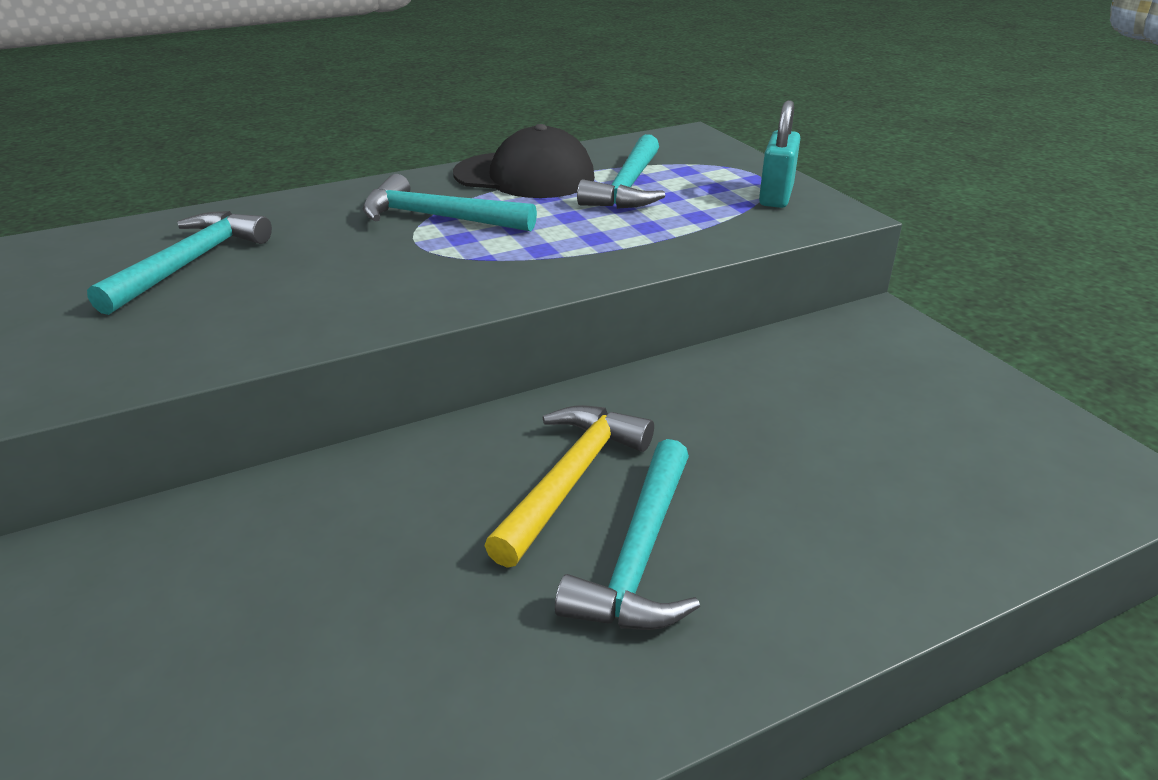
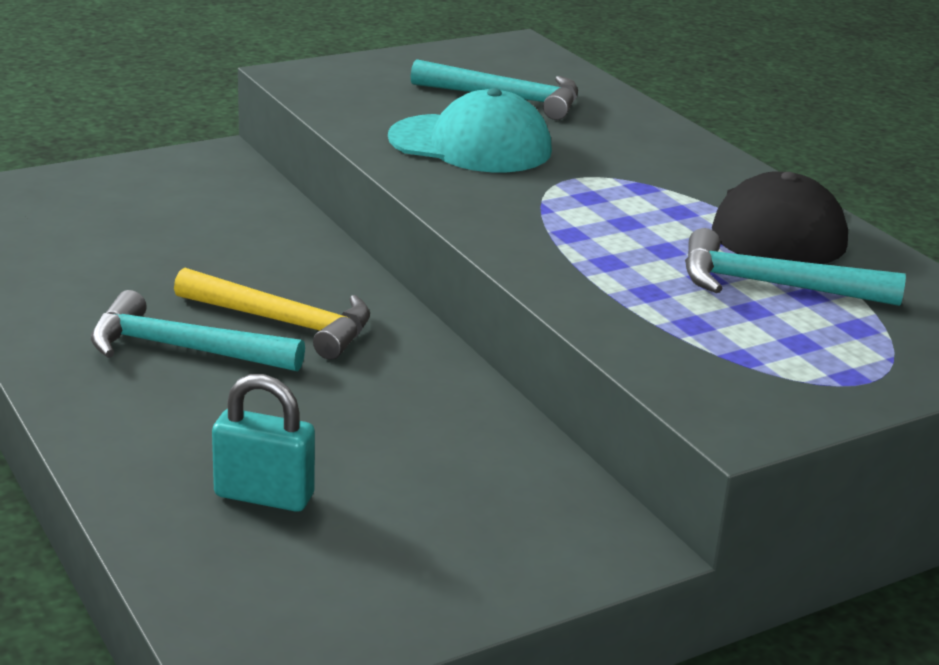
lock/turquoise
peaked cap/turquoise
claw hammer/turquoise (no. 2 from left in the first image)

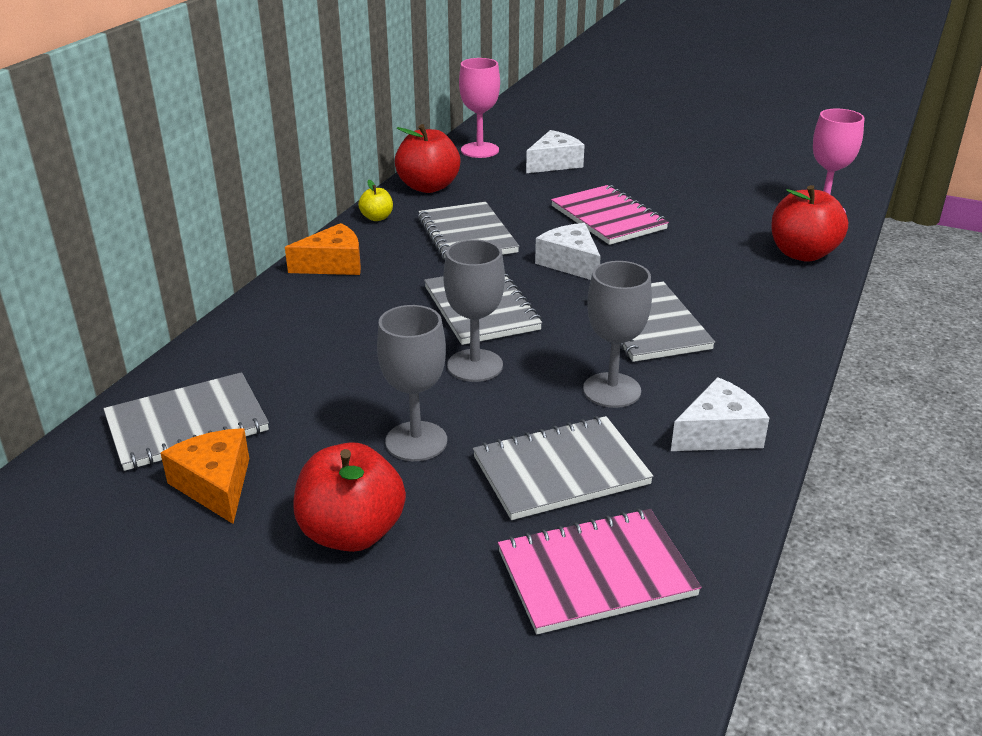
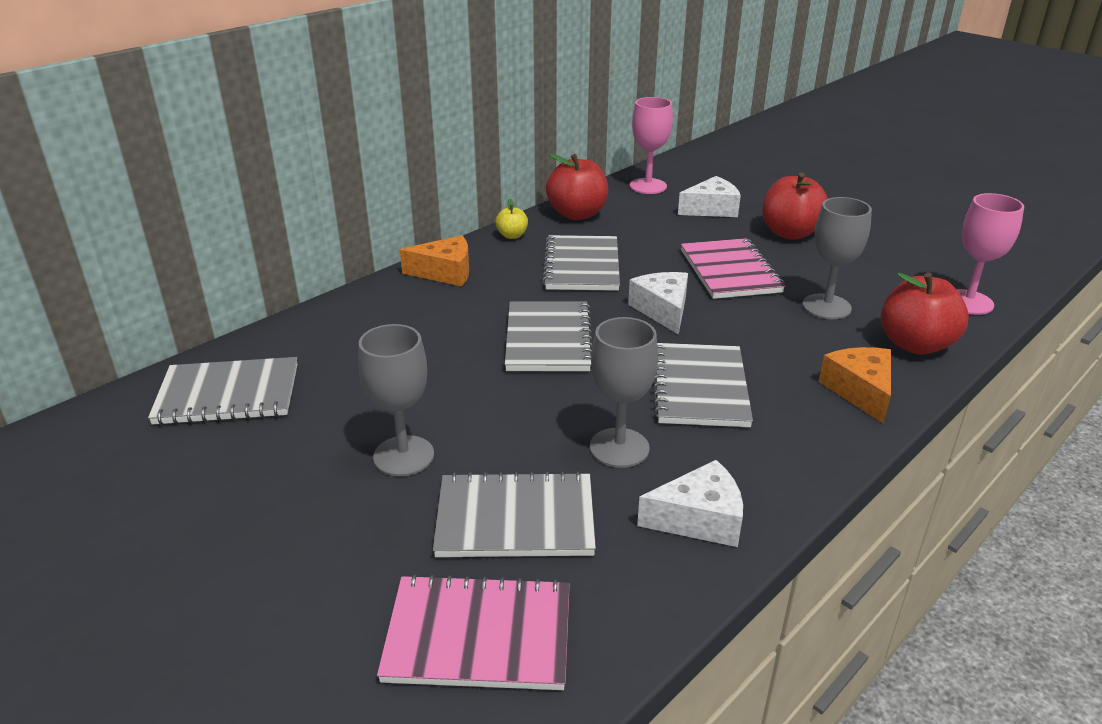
apple fruit/scarlet (no. 2 from left)
goblet/gray (no. 3 from left)
piece of cheese/orange-coloured (no. 2 from left)

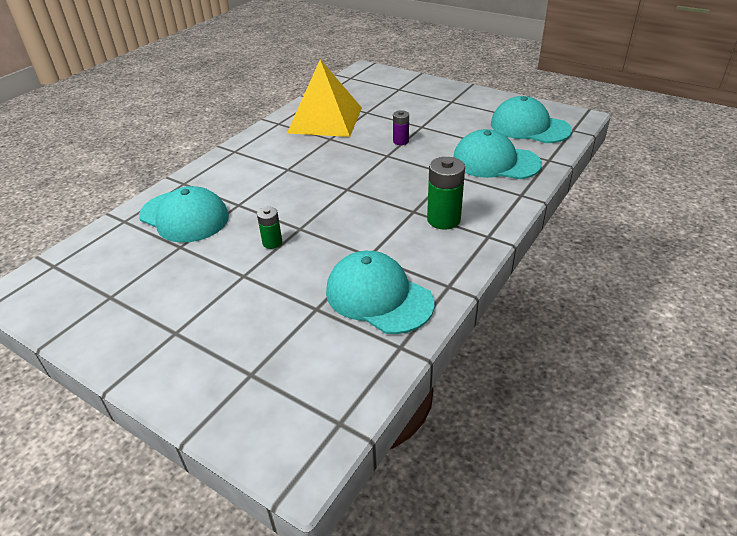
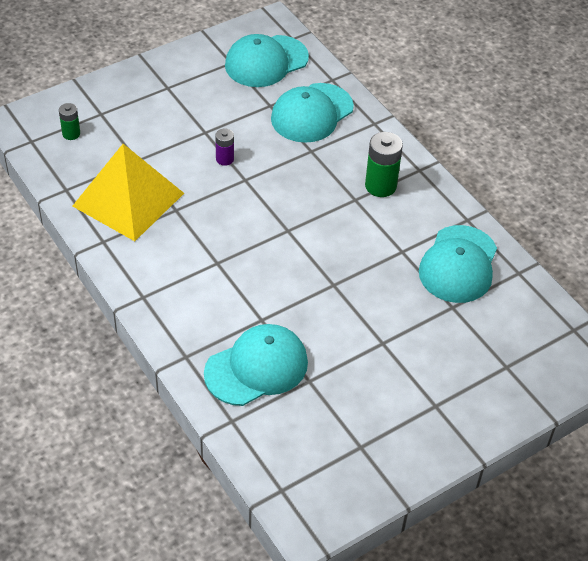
power cell/green (no. 1 from left)
peaked cap/turquoise (no. 4 from left)

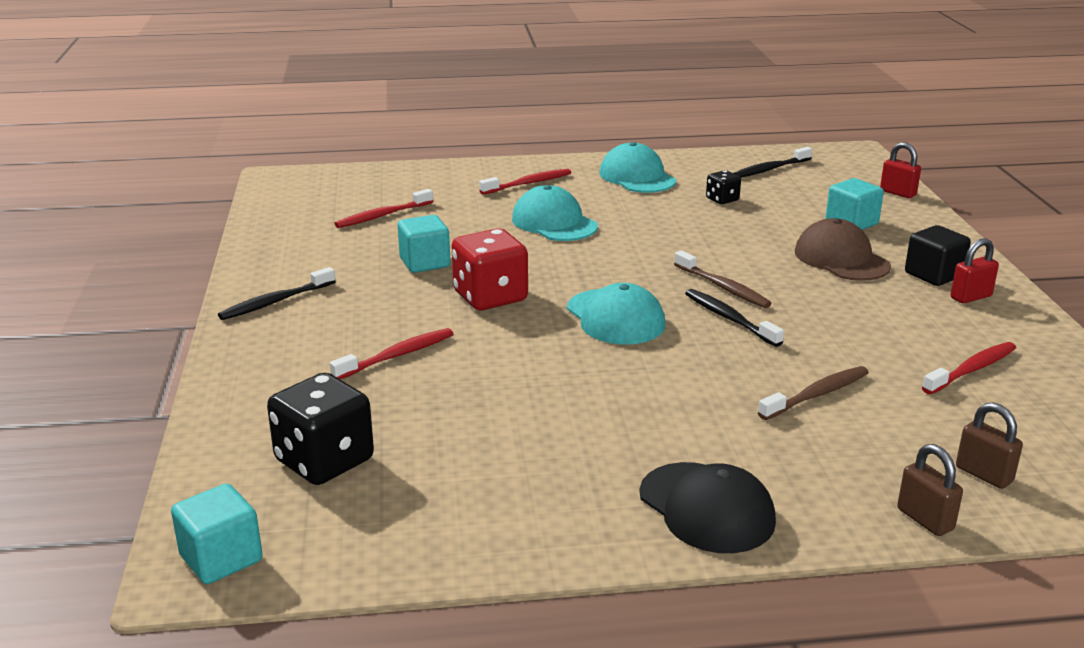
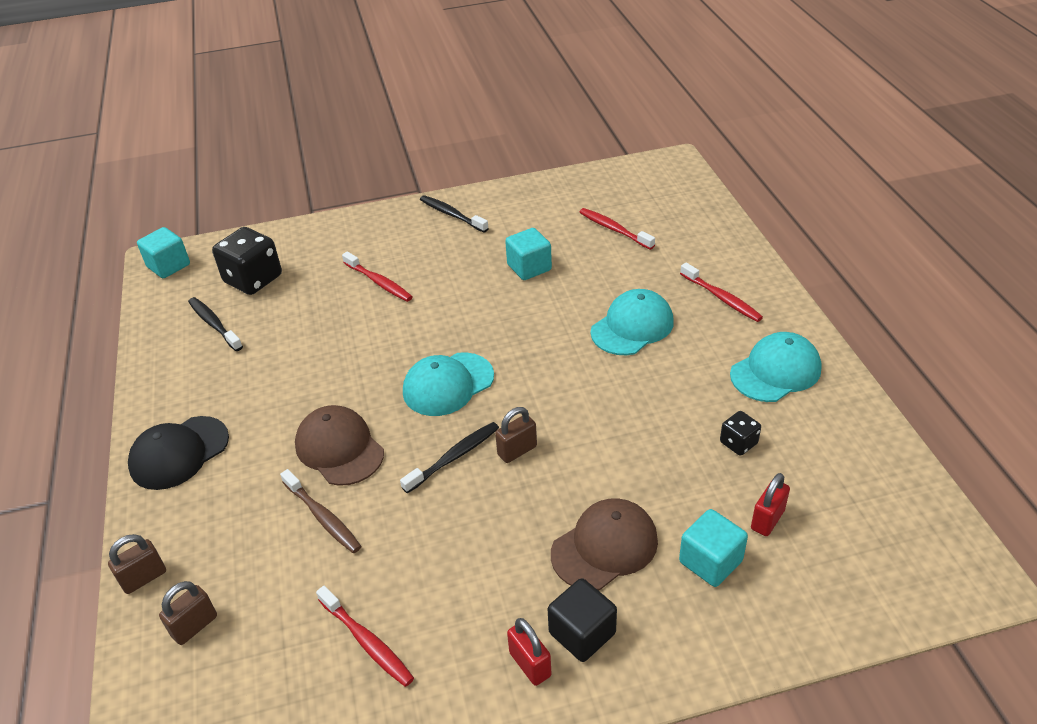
tooth brush/ebony (no. 1 from left)
peaked cap/russet (no. 1 from left)
lock/russet (no. 3 from left)
lock/scarlet (no. 2 from left)
game die/scarlet

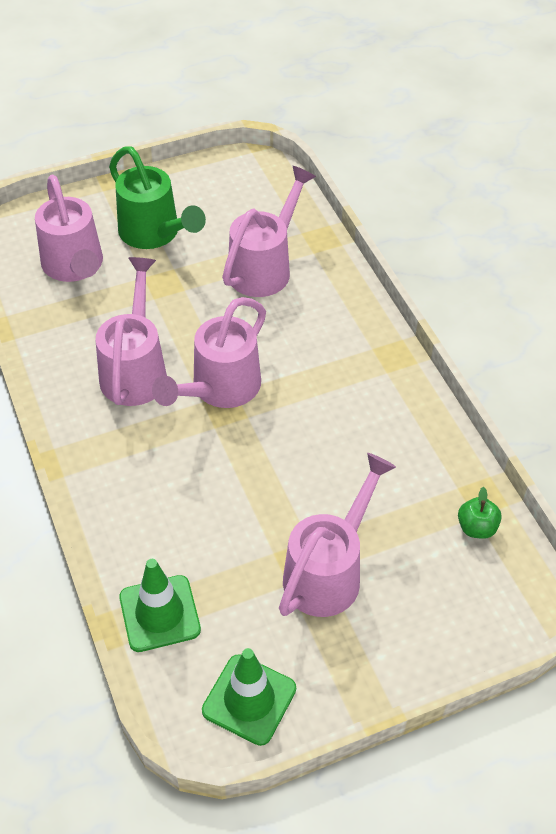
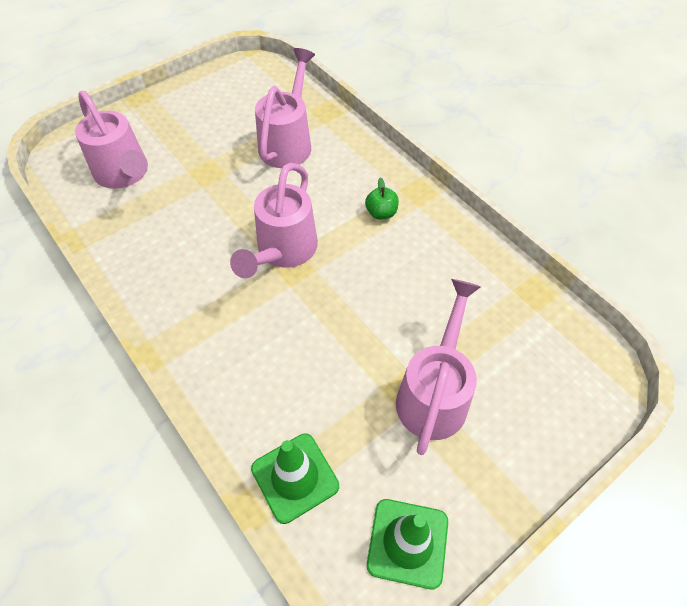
apple fruit/green
watering pot/rose-pink (no. 2 from left in the first image)
watering pot/green

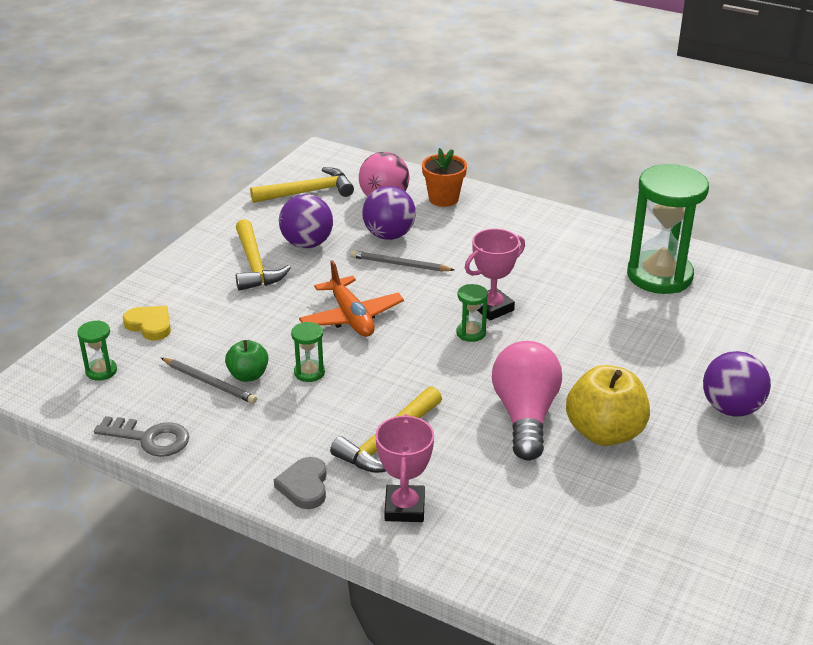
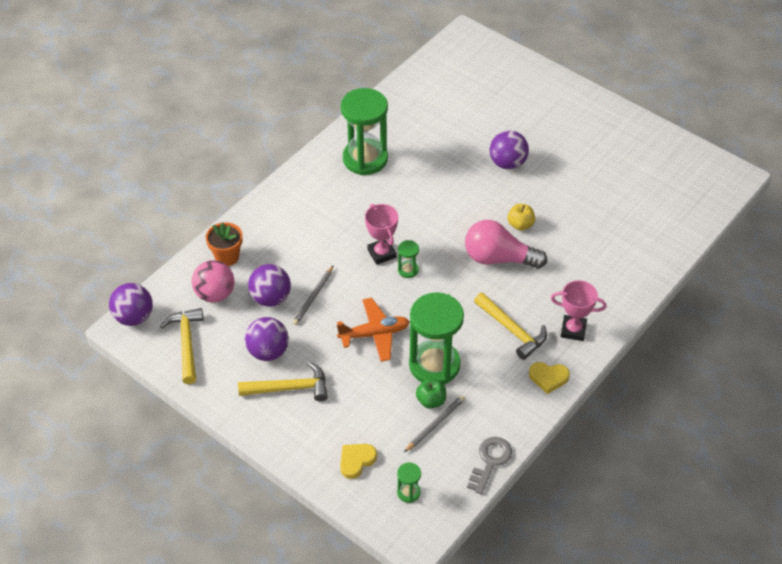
ball/royal purple (no. 1 from left)
sandglass/green (no. 4 from left)
apple fruit/bright yellow
heart/bright yellow (no. 2 from left)

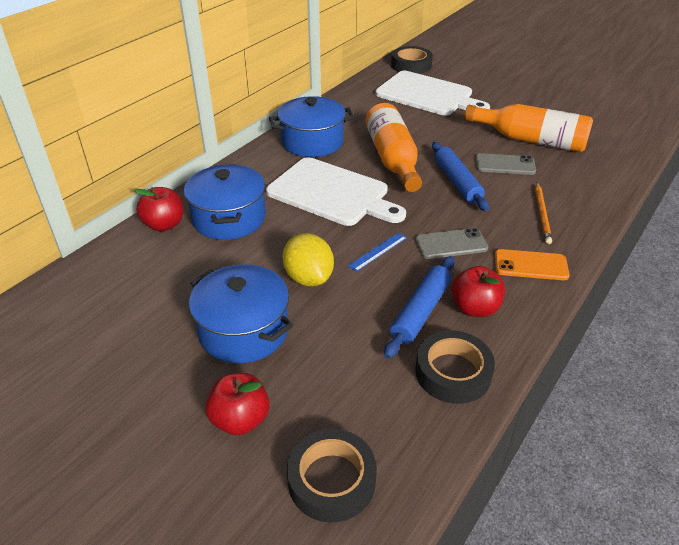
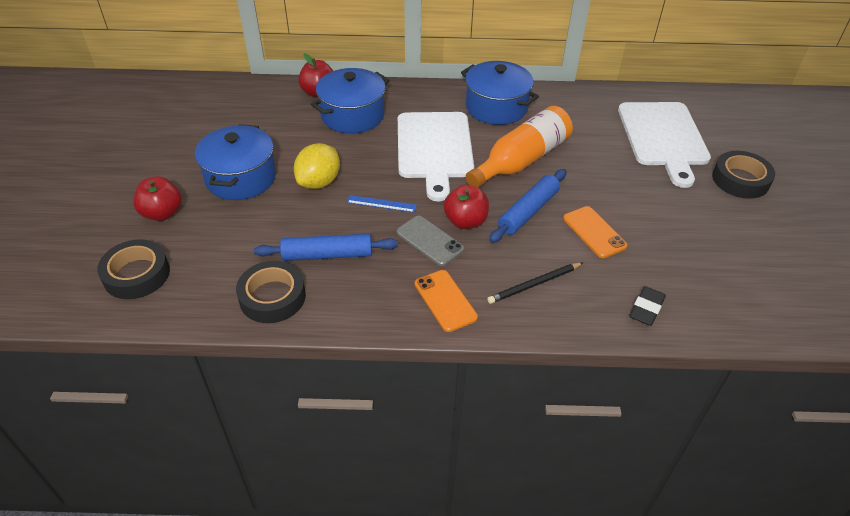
apple fruit/scarlet (no. 3 from left)
lead pencil/ebony
phone/orange-coloured (no. 2 from left)
eraser/ebony
tape/ebony (no. 3 from left)
drink bottle/orange-coloured (no. 2 from left in the first image)

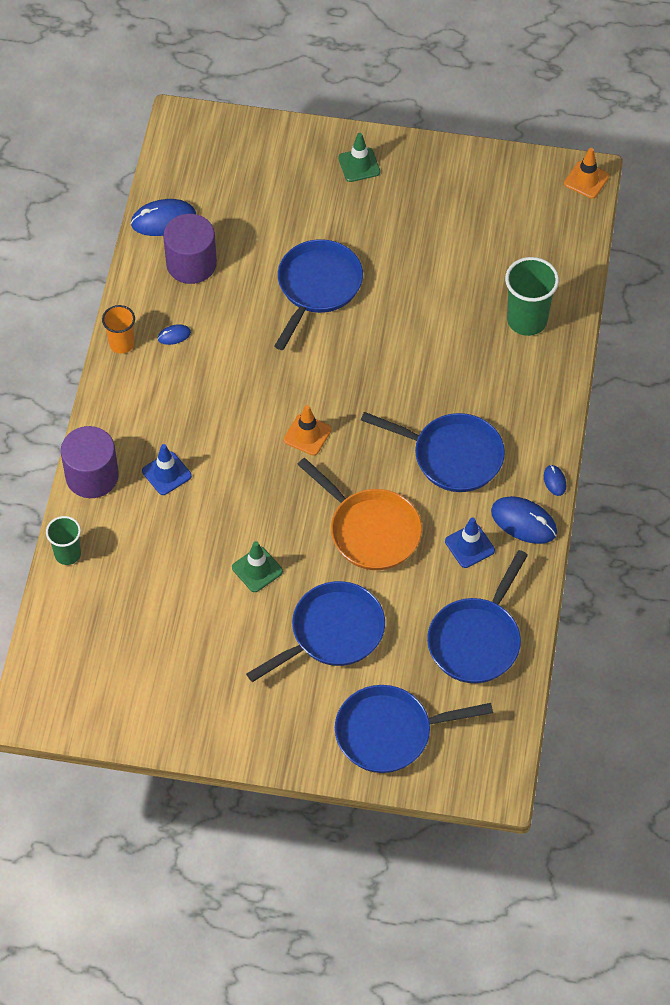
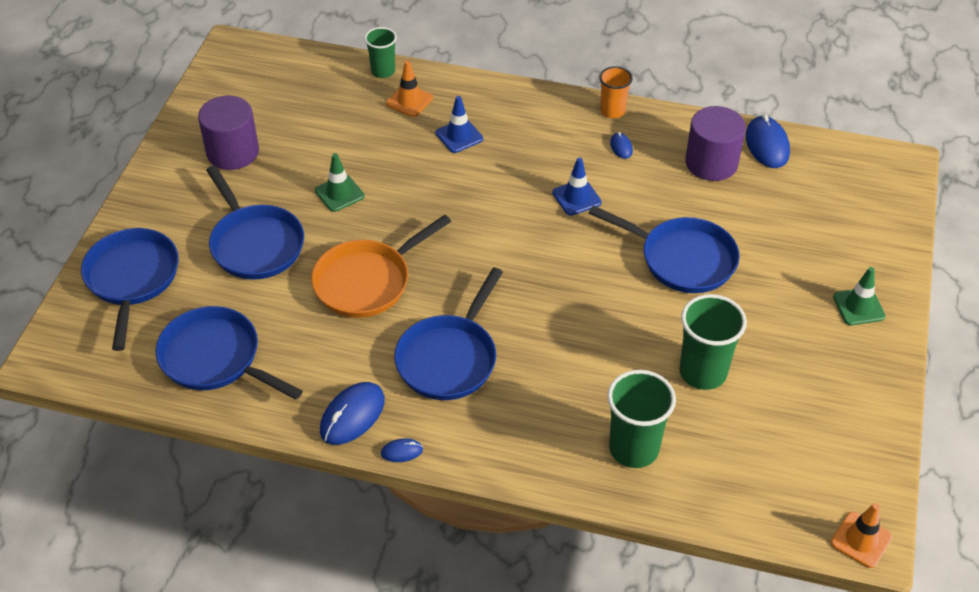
solid cylinder/royal purple (no. 1 from left)
traffic cone/orange-coloured (no. 1 from left)
traffic cone/blue (no. 2 from left)
cup/green (no. 3 from left)

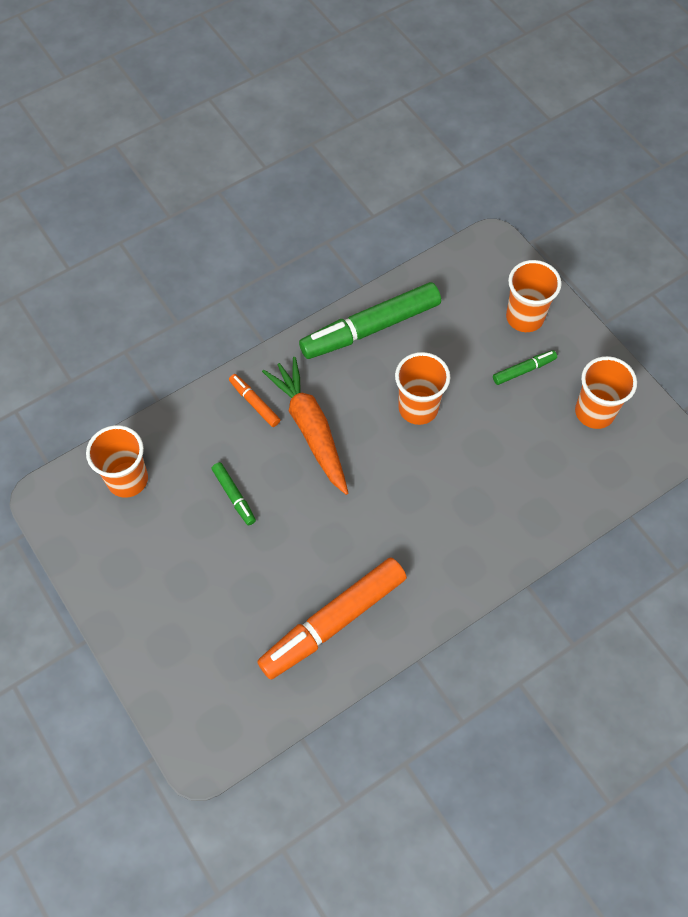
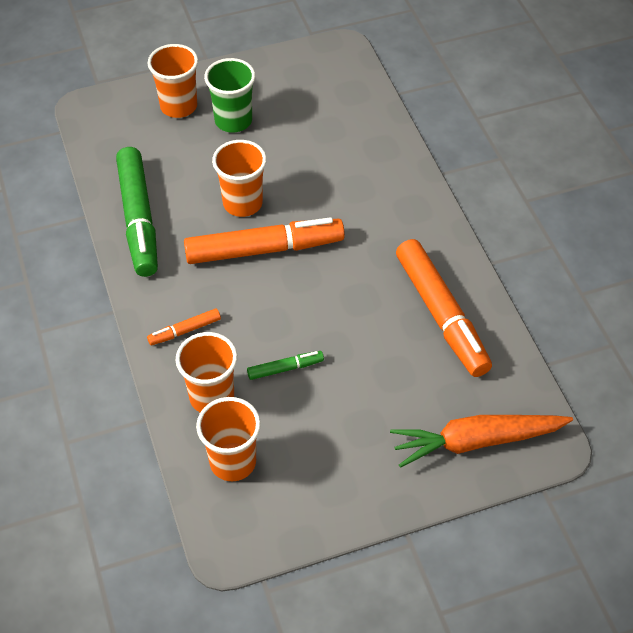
cup/orange-coloured (no. 2 from left)
marker/orange-coloured (no. 2 from left)
cup/green
carrot/orange-coloured

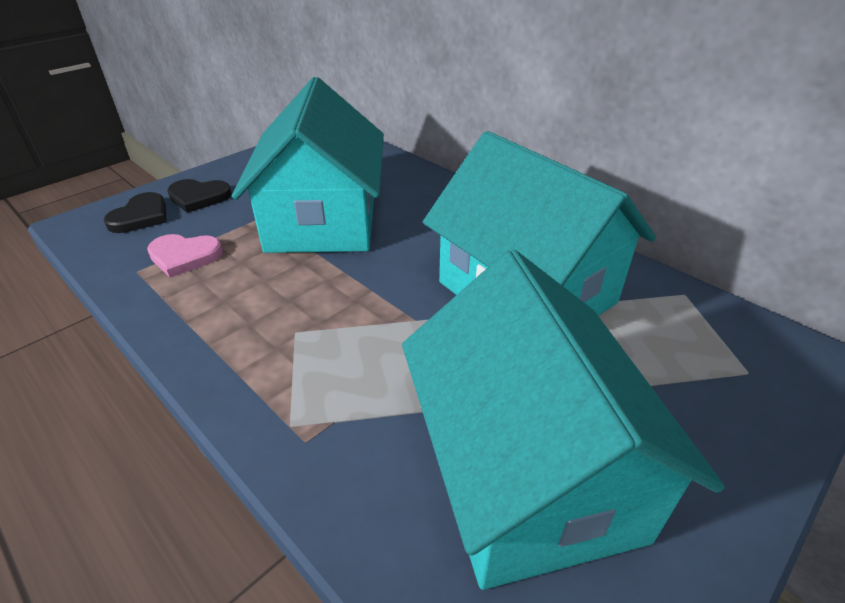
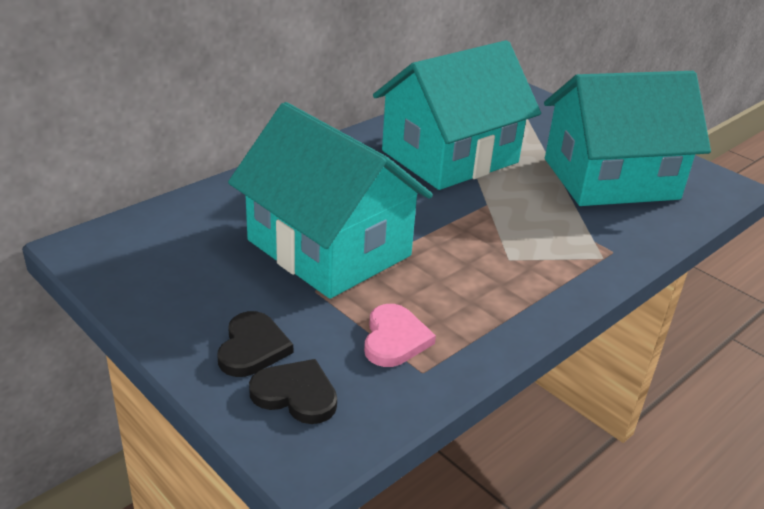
toy house/turquoise (no. 1 from left)

